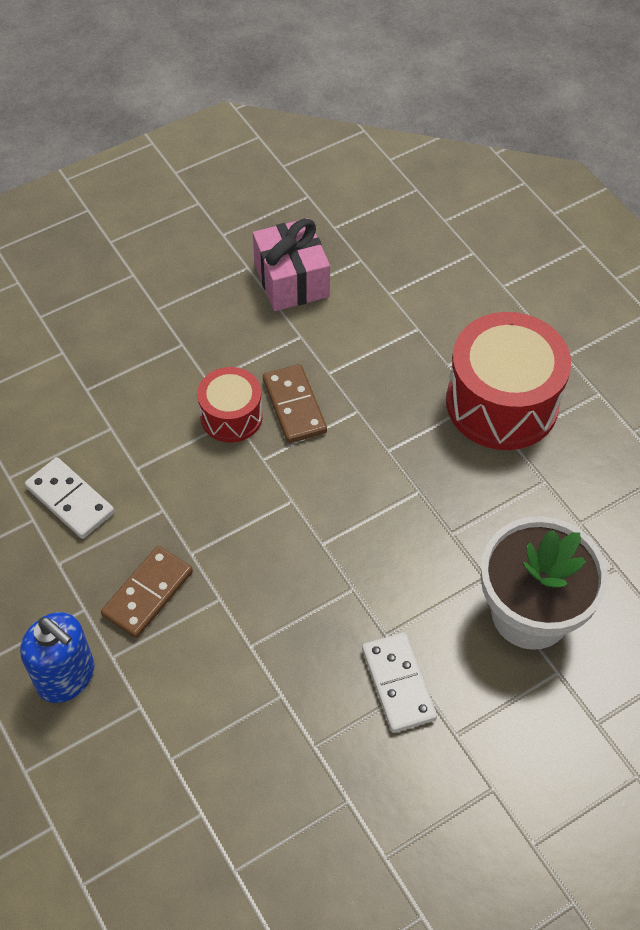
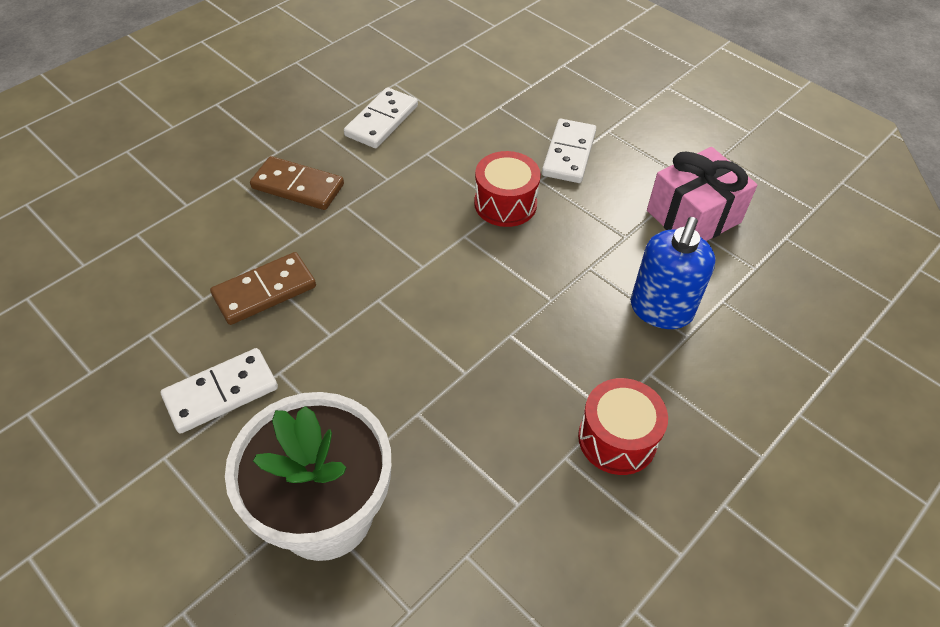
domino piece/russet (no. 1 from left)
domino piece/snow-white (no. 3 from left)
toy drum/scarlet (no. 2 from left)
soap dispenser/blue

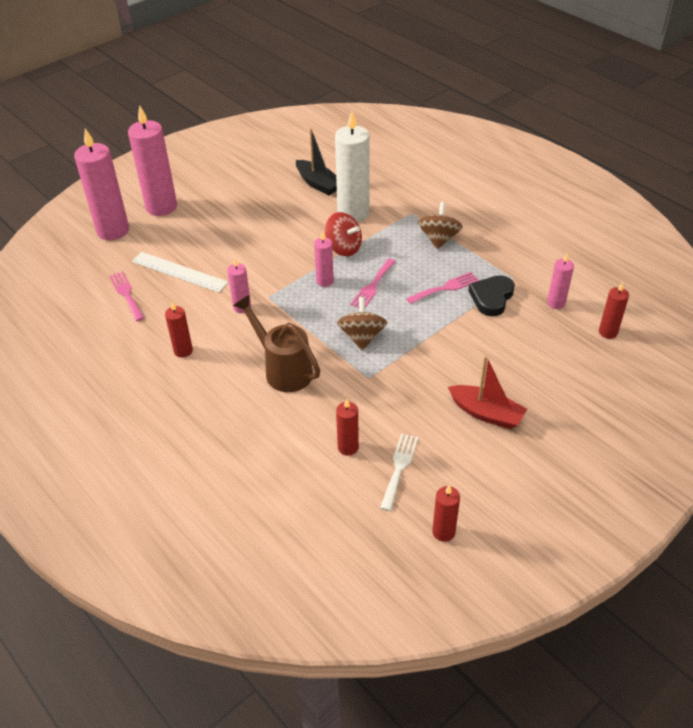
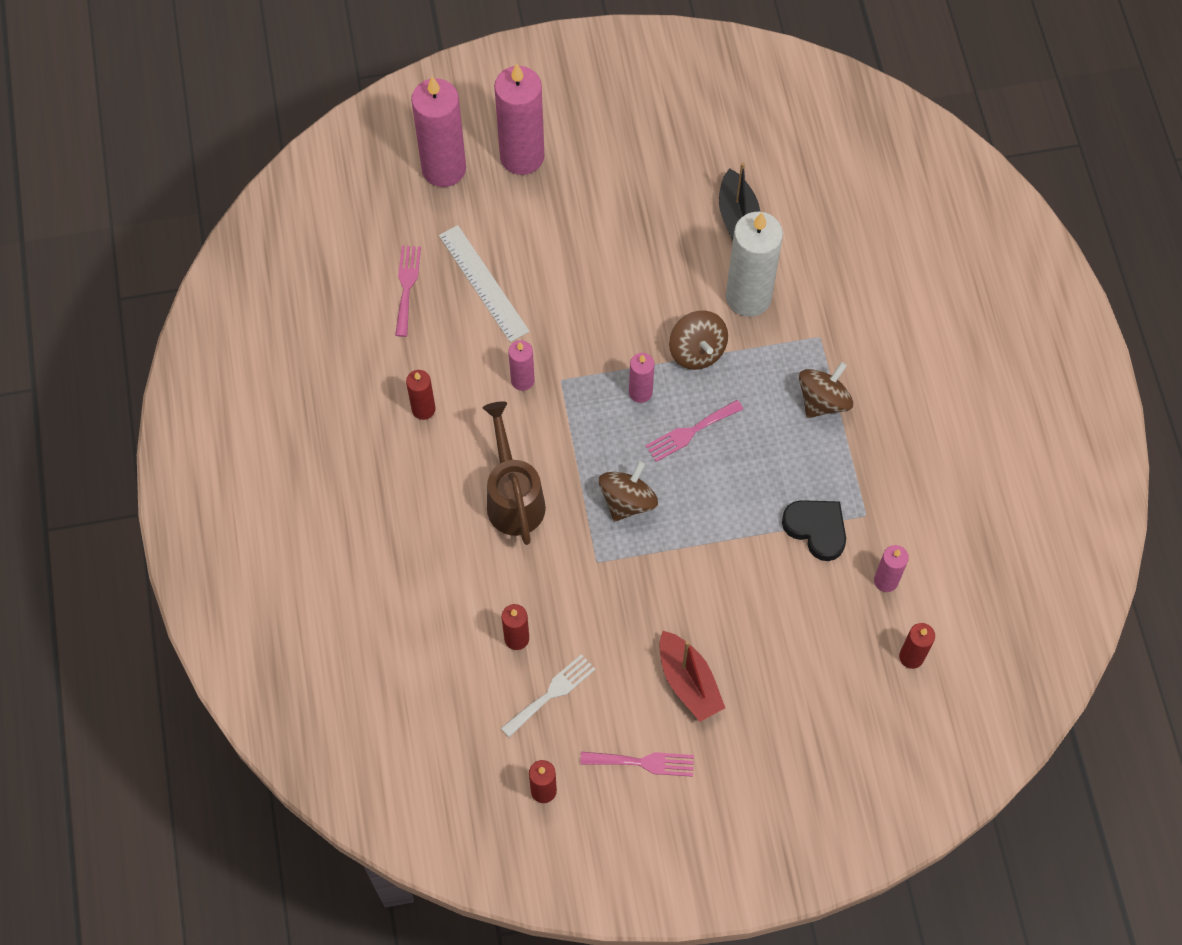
table fork/rose-pink (no. 2 from left)
spinning top/russet (no. 2 from left)
heart/ebony

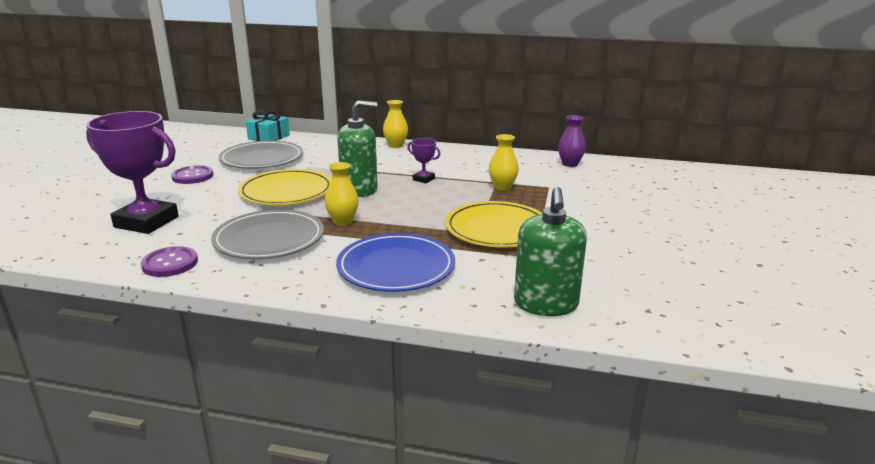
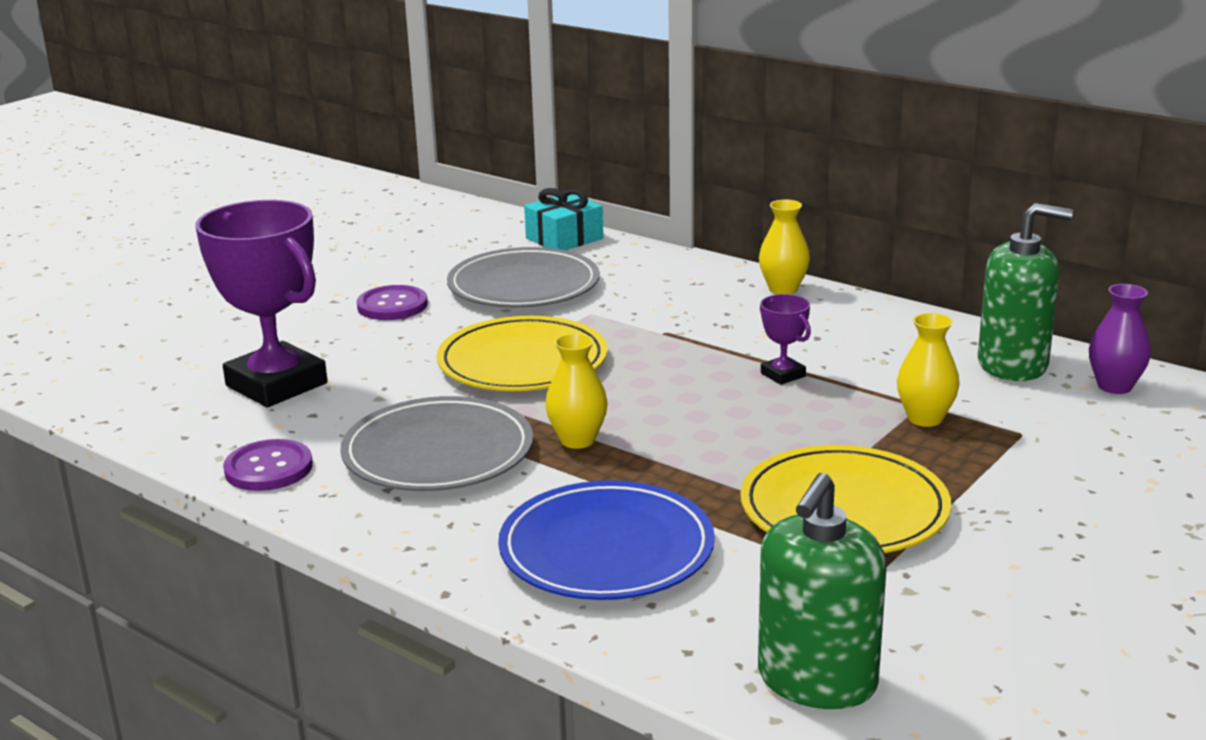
soap dispenser/green (no. 2 from left)

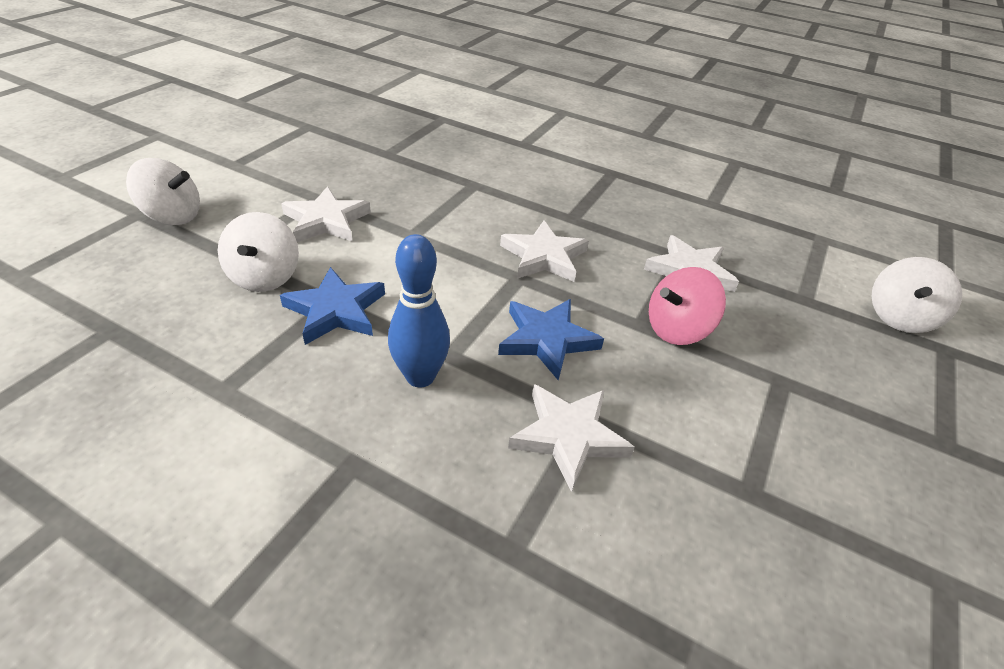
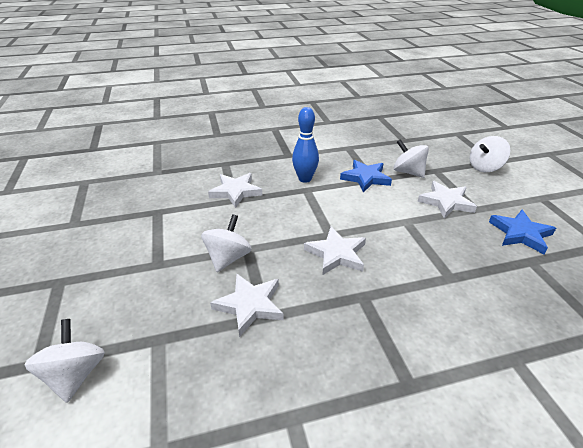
spinning top/snow-white (no. 2 from left)
five-pointed star/blue (no. 2 from left)

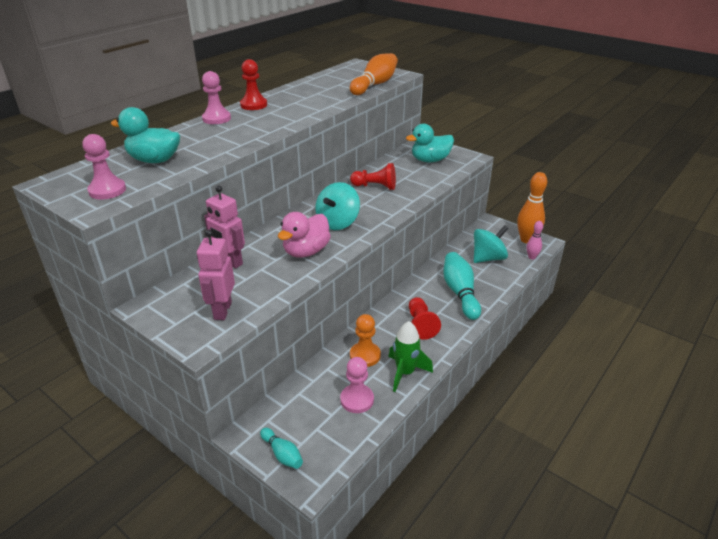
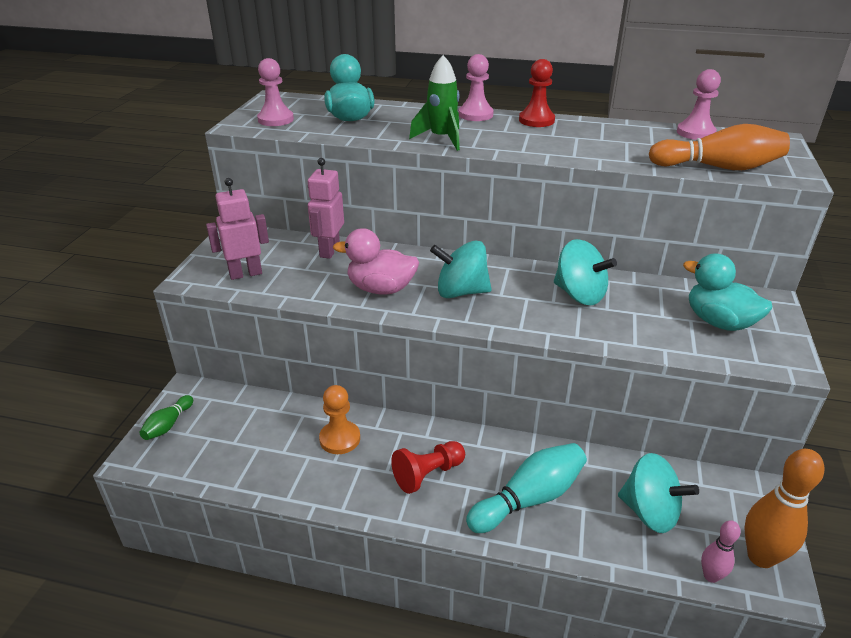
bowling pin/green
toy rocket/green
spinning top/turquoise (no. 2 from left)
pawn/rose-pink (no. 3 from left)

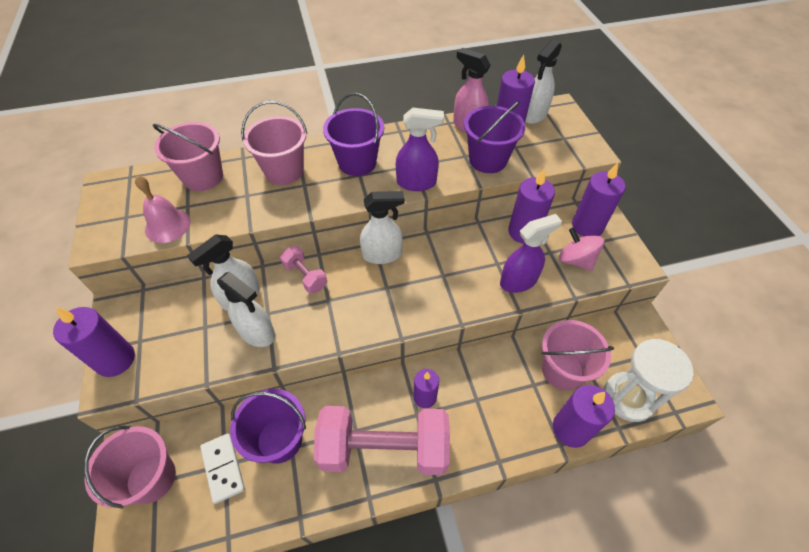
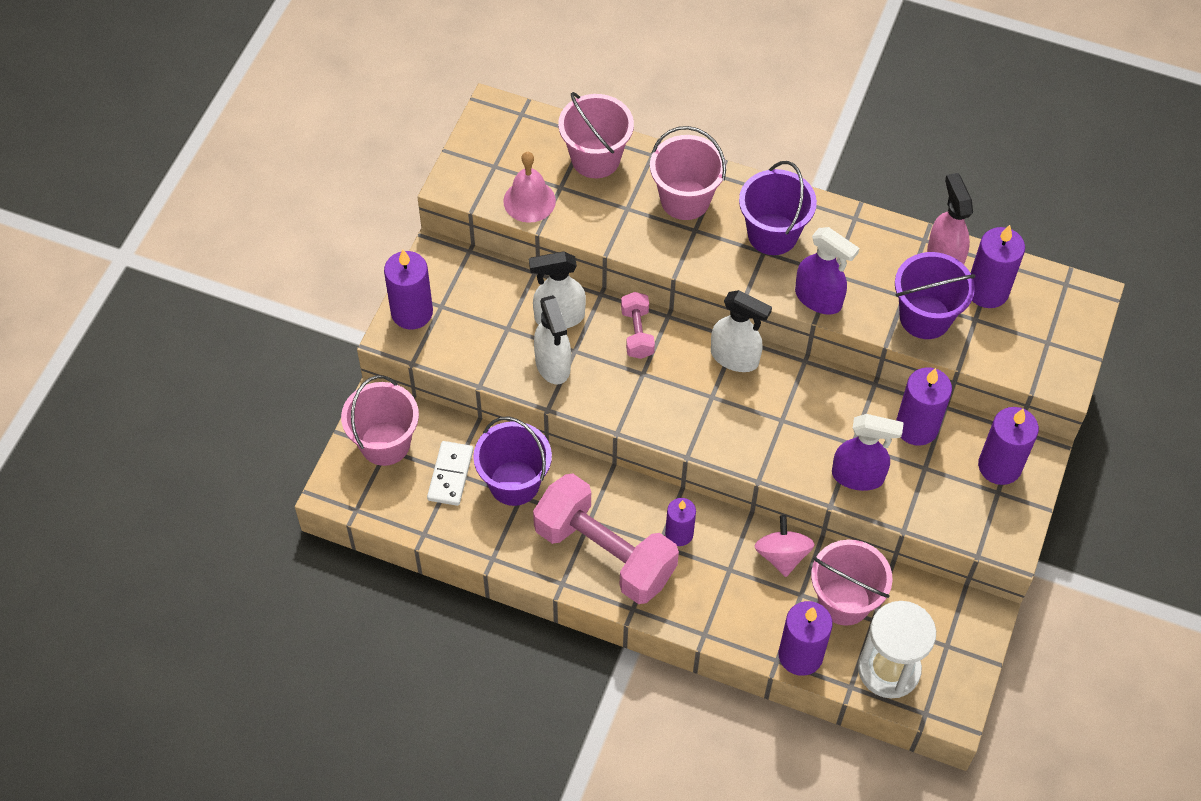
spinning top/rose-pink
spray cleaner/snow-white (no. 4 from left in the first image)

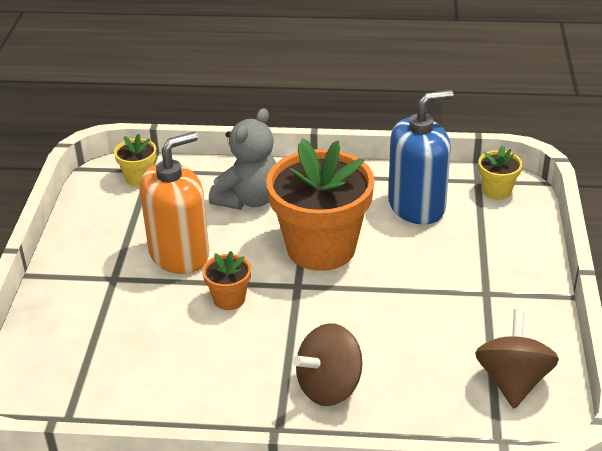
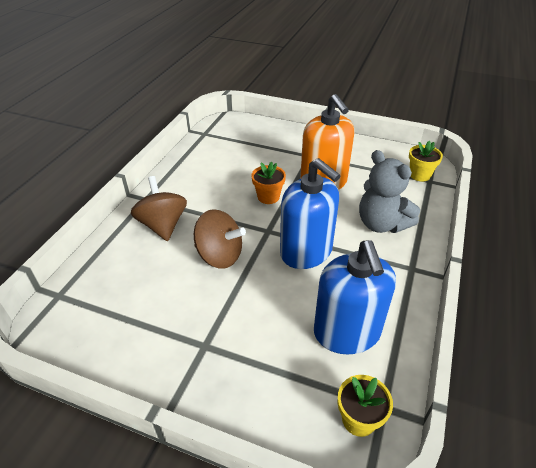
spinning top/russet (no. 2 from left)
soap dispenser/blue (no. 1 from left)

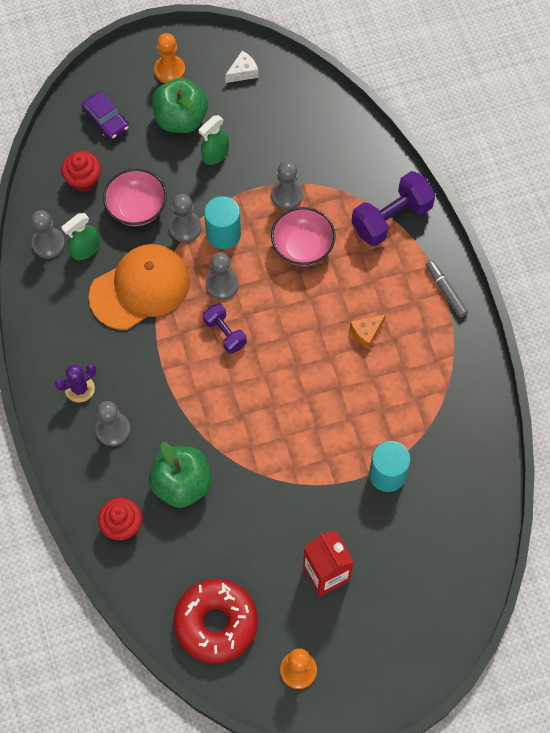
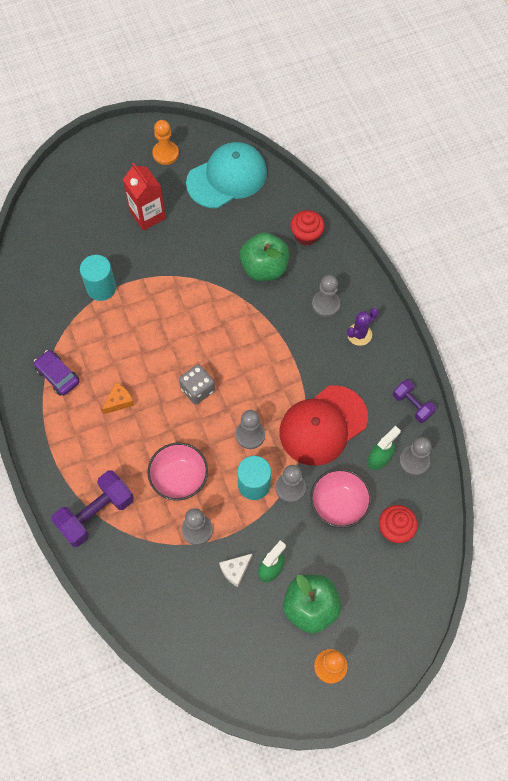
automobile/royal purple
game die/gray
peaked cap/turquoise
piece of cheese/snow-white
peaked cap/scarlet
free weight/royal purple (no. 2 from left)
marker/gray

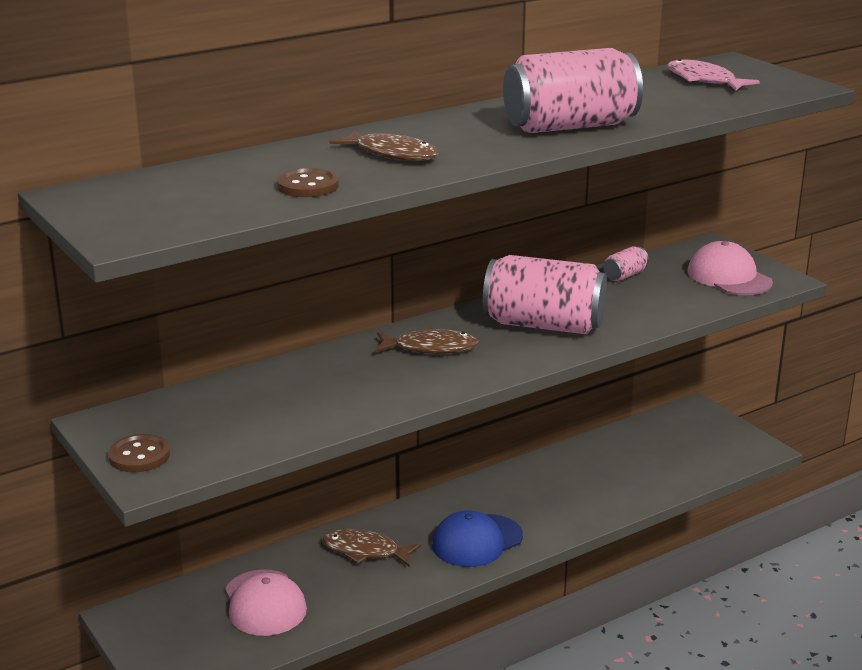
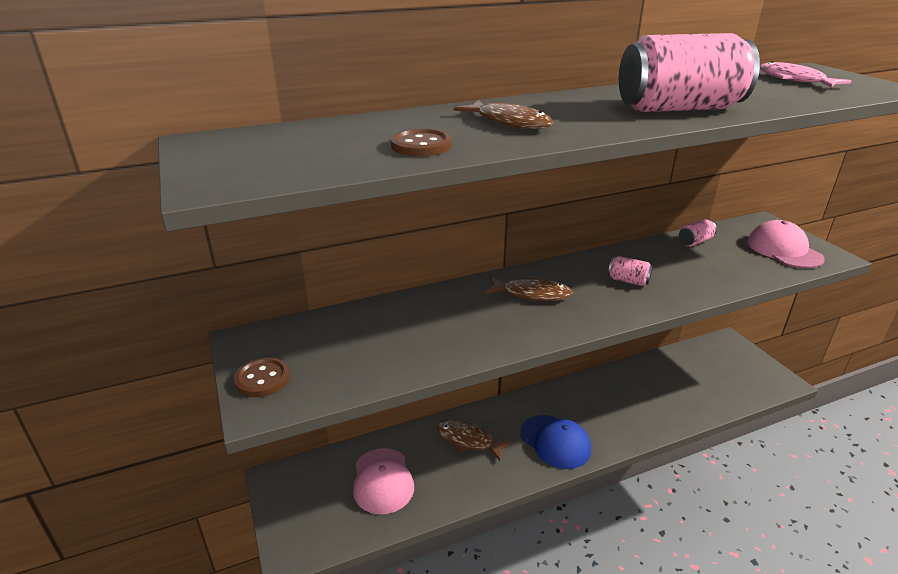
peaked cap/blue
tin/rose-pink (no. 1 from left)

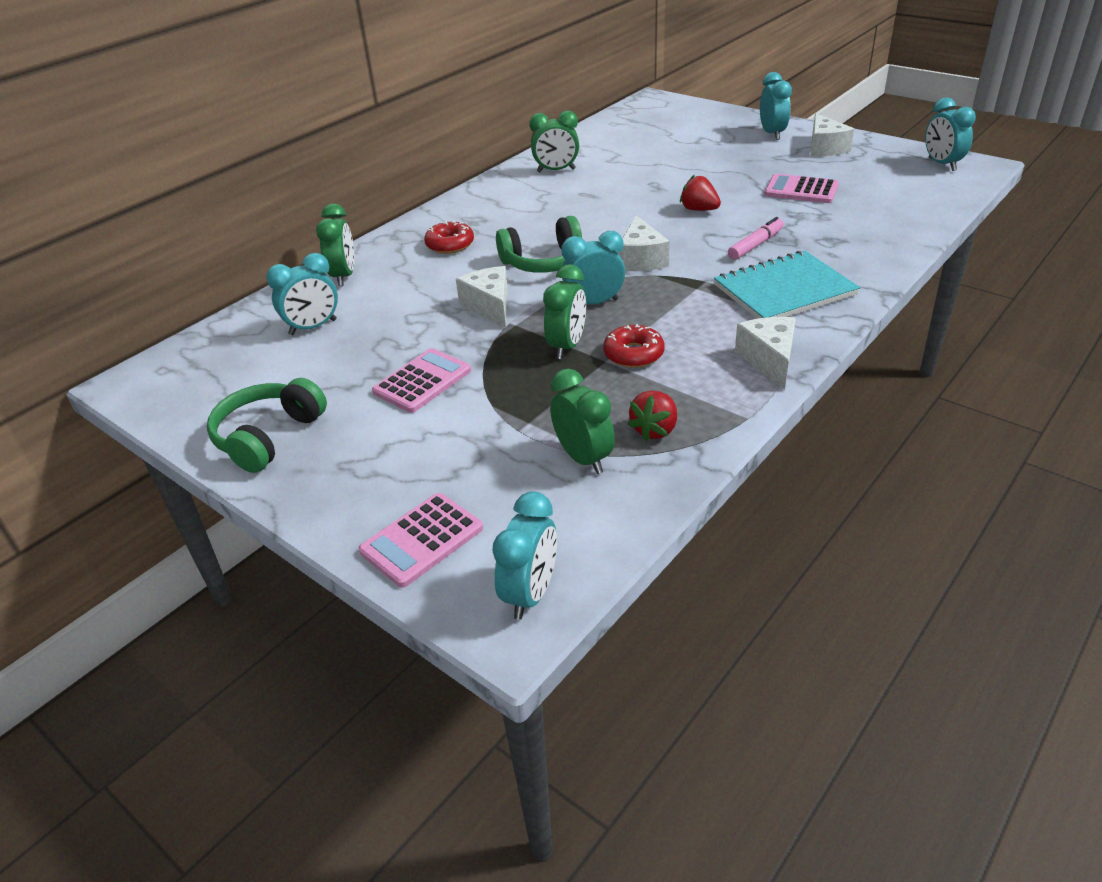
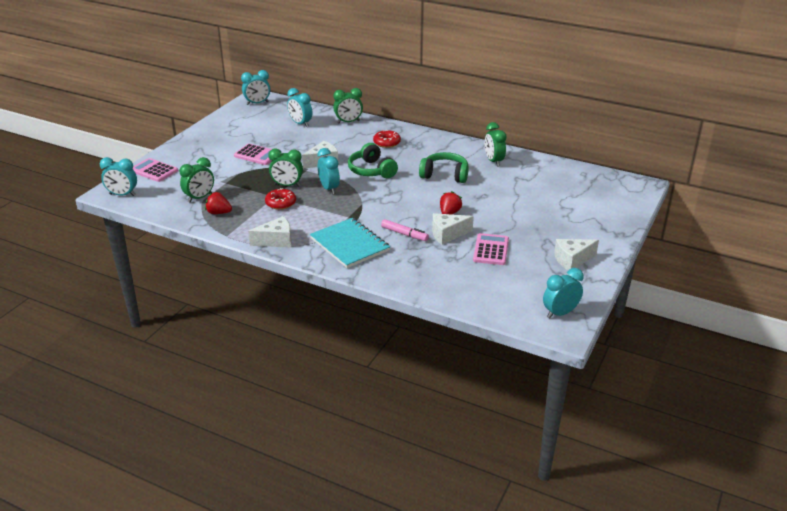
clock/turquoise (no. 2 from left)
headphones/green (no. 2 from left)
piece of cheese/snow-white (no. 3 from left)

